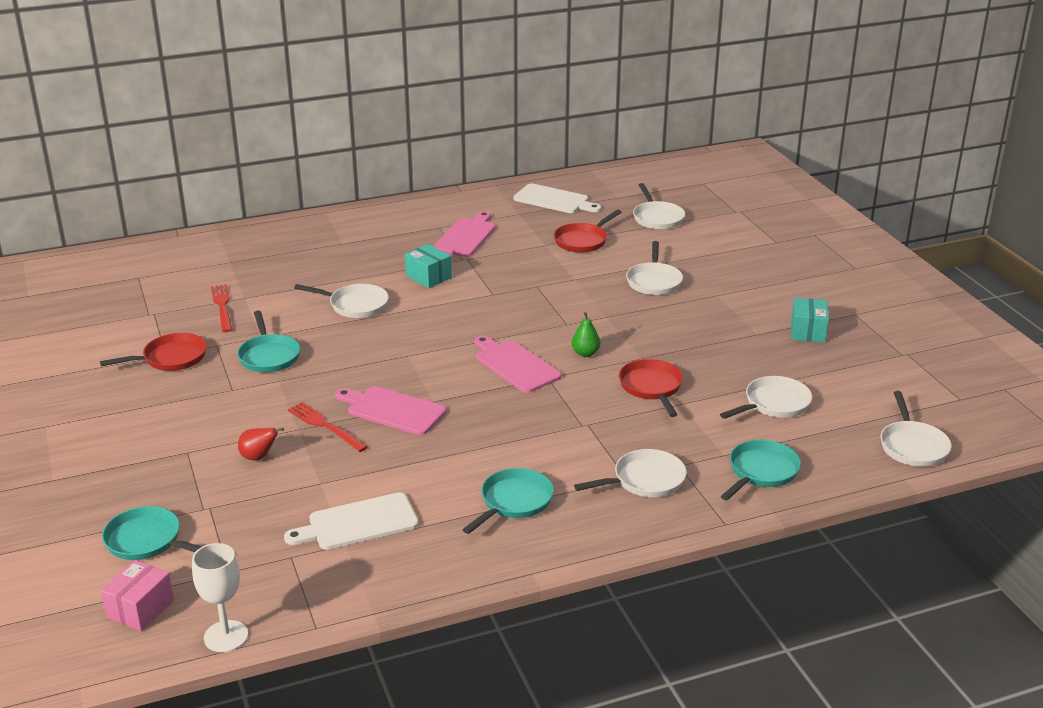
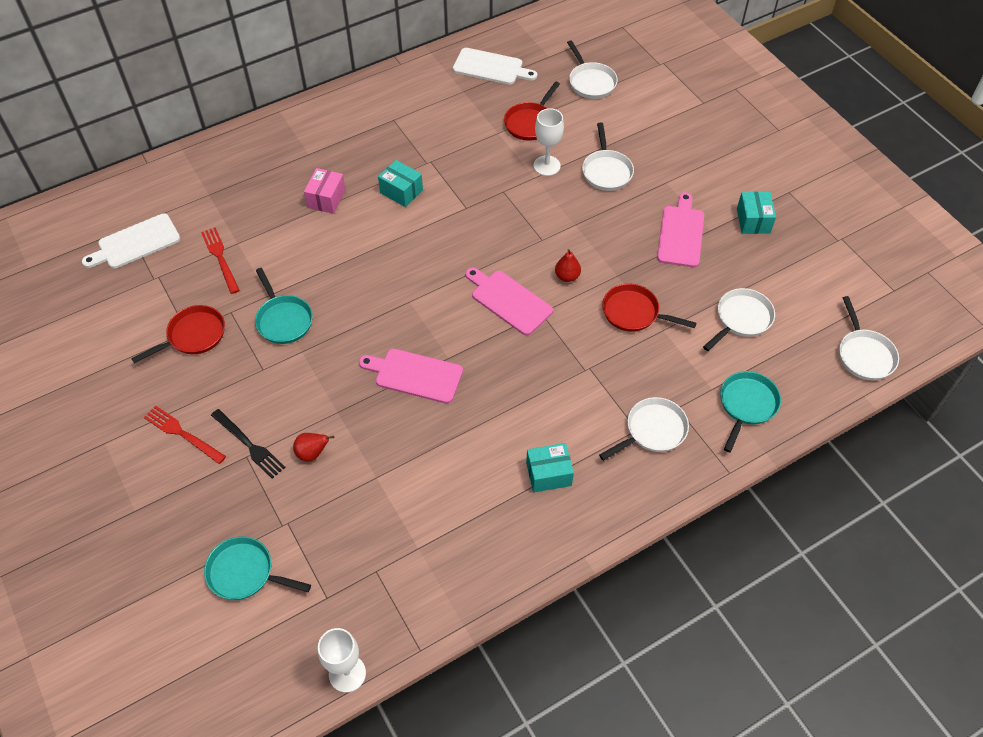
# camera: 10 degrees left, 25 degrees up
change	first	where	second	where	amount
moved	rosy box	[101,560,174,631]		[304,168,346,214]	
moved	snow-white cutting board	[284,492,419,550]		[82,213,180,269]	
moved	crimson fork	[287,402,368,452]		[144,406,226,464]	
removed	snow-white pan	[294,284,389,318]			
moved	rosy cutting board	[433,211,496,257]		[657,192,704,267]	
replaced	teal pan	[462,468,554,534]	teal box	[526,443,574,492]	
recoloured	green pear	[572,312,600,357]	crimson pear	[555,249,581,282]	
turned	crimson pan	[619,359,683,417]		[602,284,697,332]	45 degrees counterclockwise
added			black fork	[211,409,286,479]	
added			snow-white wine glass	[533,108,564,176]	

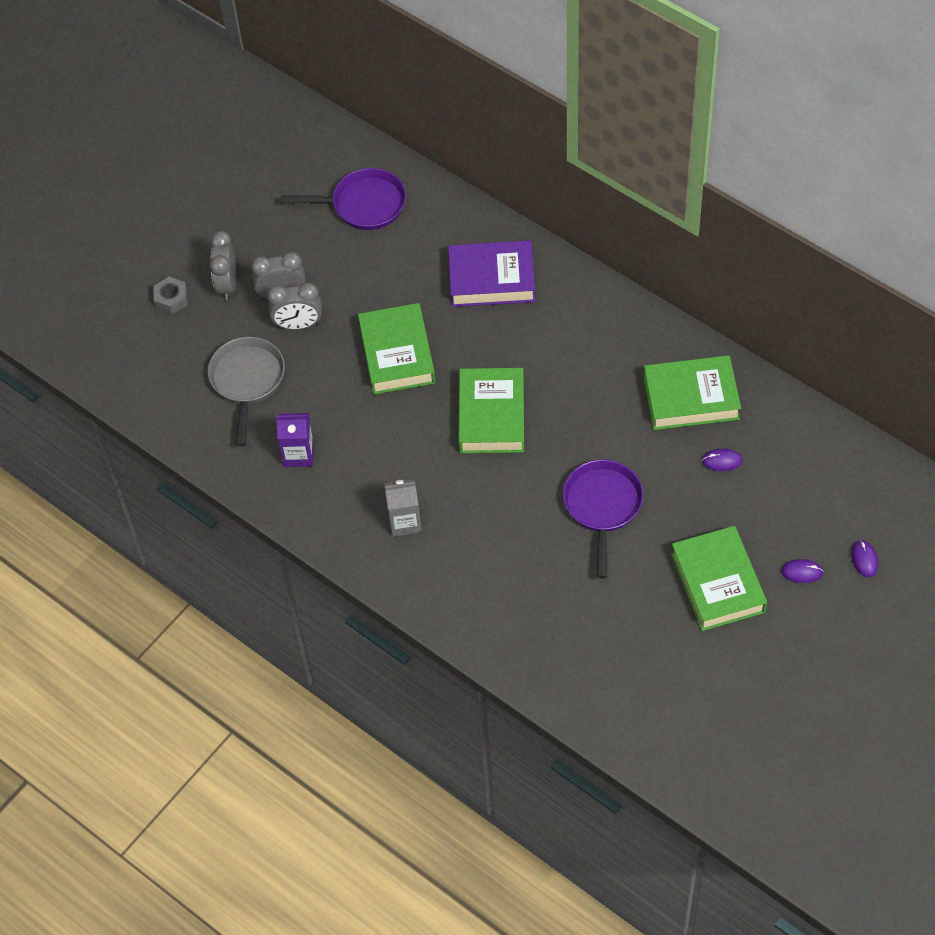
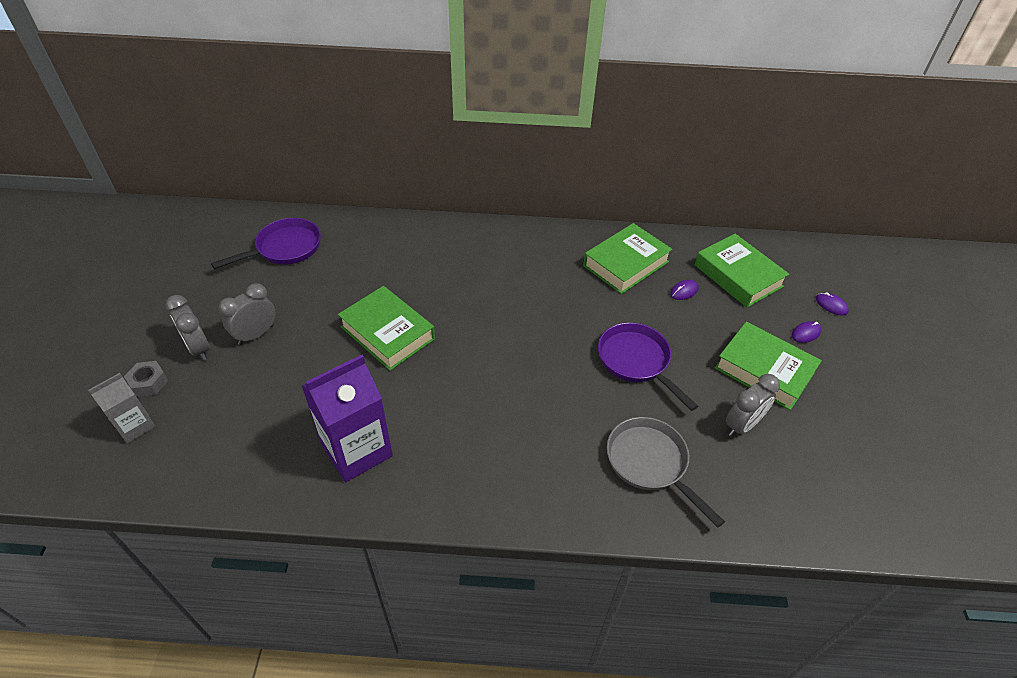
# camera: 40 degrees left, 10 degrees down
change	first	where	second	where	amount
moved	grey pan	[208,337,285,447]		[607,417,725,528]	
moved	grey bedside clock	[267,282,322,330]		[726,374,780,437]	
resized	violet milk carton	[276,413,314,467]		[302,355,393,482]	x1.76
moved	grey milk carton	[384,479,422,537]		[88,373,155,443]	
removed	violet book	[448,240,535,307]			
moved	green book	[458,368,524,453]		[695,234,789,308]	

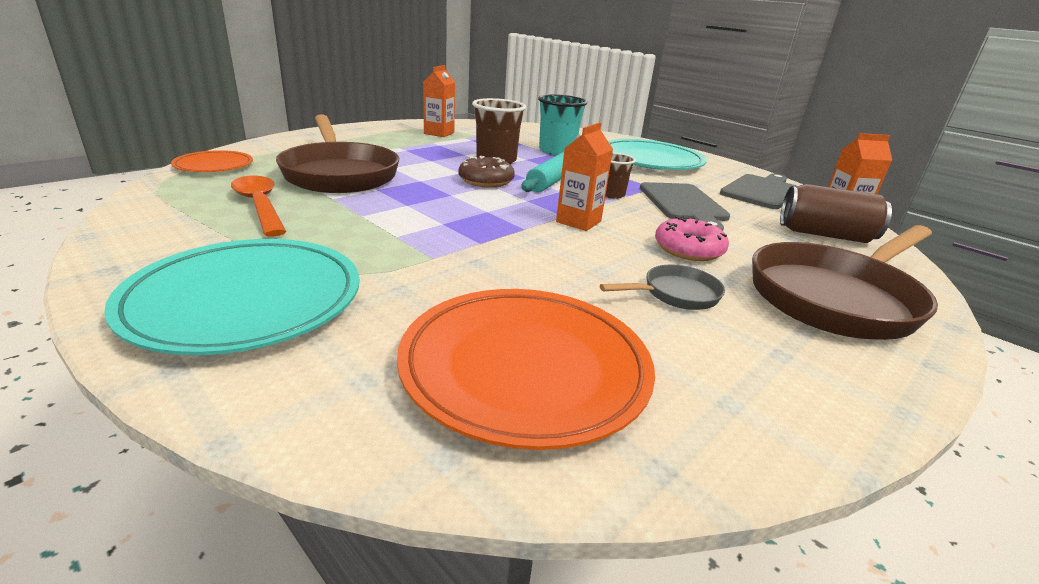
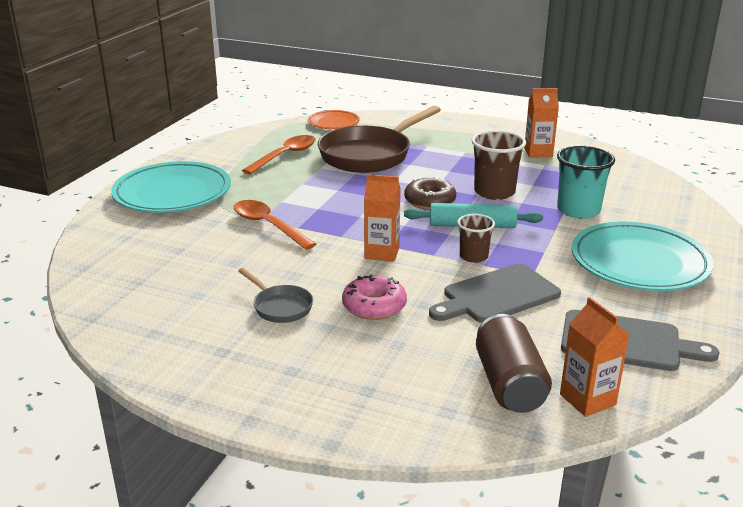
# camera: 70 degrees right, 0 degrees up
change	first	where	second	where	amount
removed	orange plate	[397,289,655,450]			
removed	russet pan	[752,225,938,340]			
added			orange tablespoon	[234,200,316,250]	

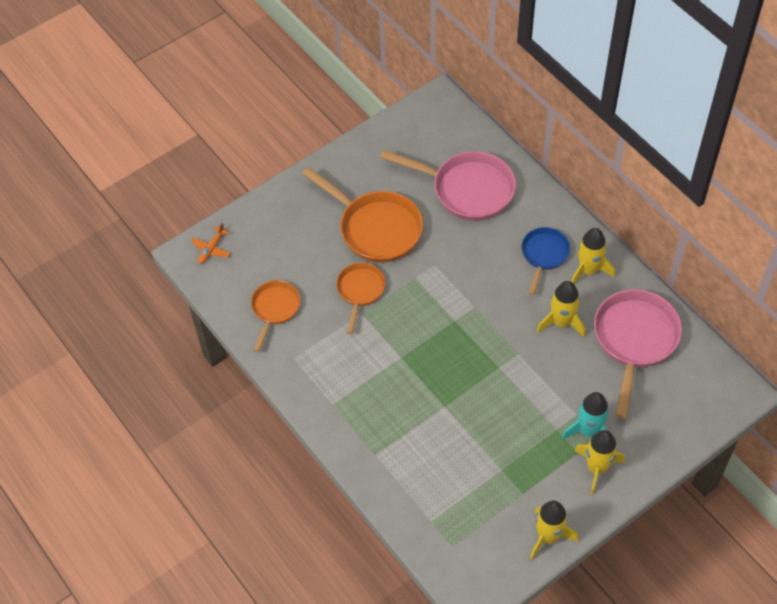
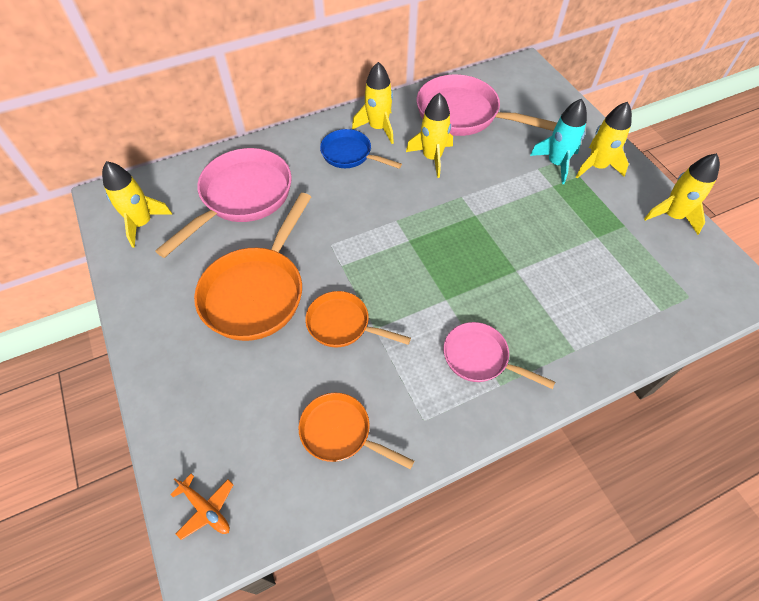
# camera: 80 degrees left, 0 degrees up
change	first	where	second	where	amount
turned	orange pan	[302,167,423,263]		[194,193,311,341]	150 degrees clockwise
added			yellow toy rocket	[102,161,173,248]	
added			rosy pan	[444,322,555,389]	

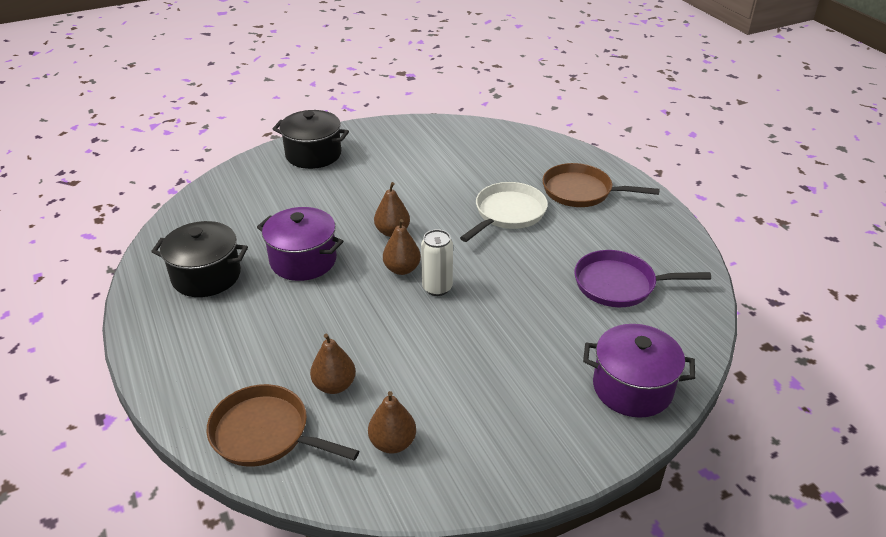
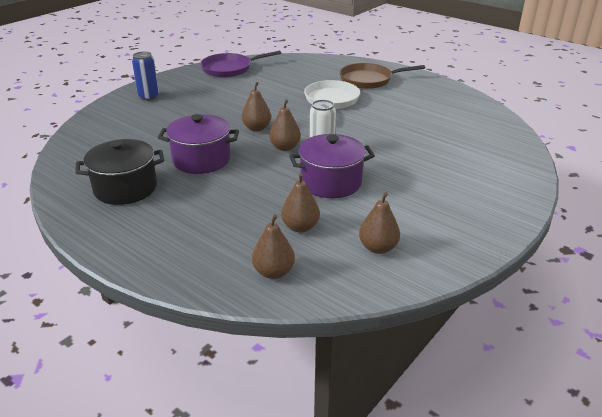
# camera: 25 degrees left, 5 degrees down
change	first	where	second	where	amount
replaced	russet pan	[206,384,359,467]	russet pear	[252,214,295,279]	
replaced	black pot	[273,110,349,169]	cobalt soda can	[132,51,159,101]	
moved	violet pan	[574,250,711,307]		[200,50,281,78]	
moved	violet pot	[583,324,695,418]		[289,134,375,198]	

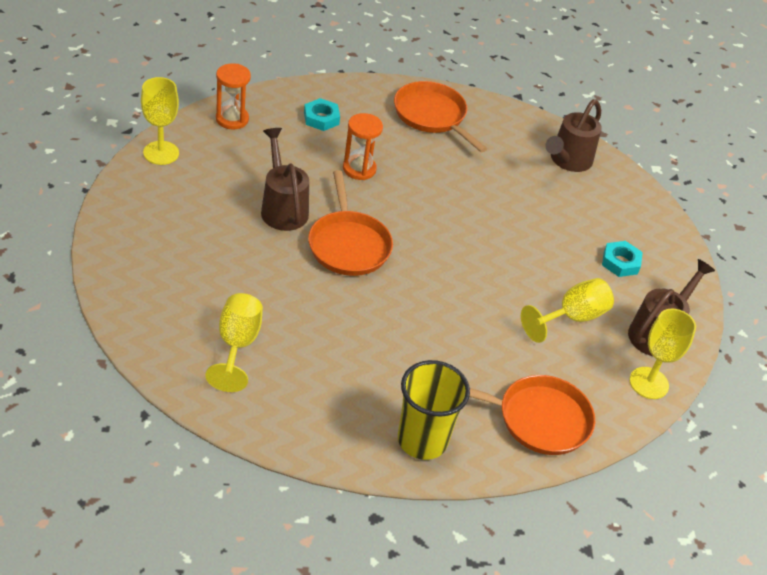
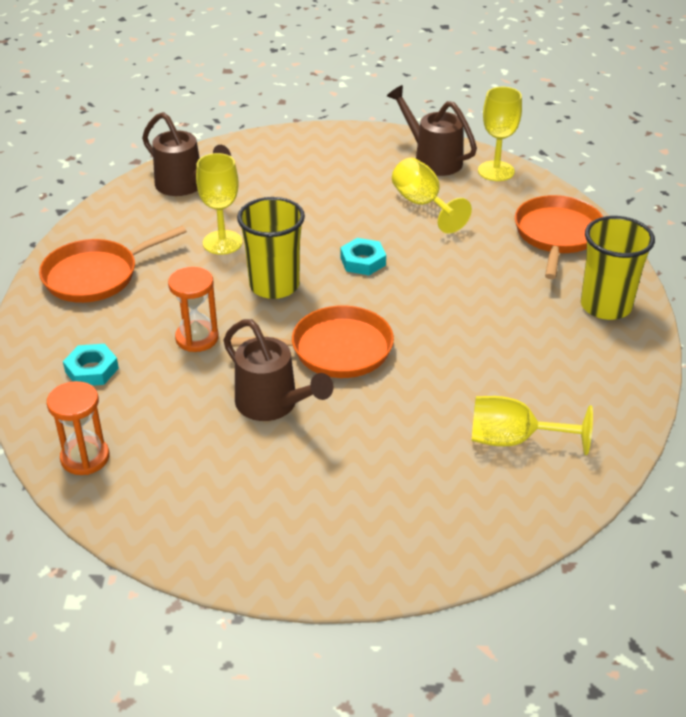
# camera: 80 degrees left, 5 degrees down
change	first	where	second	where	amount
moved	yellow wine glass	[141,77,179,165]		[196,153,243,255]	
turned	russet watering can	[261,128,309,231]		[223,319,333,421]	120 degrees counterclockwise
moved	teal hex nut	[602,241,643,277]		[340,238,386,275]	
added			yellow cup	[237,197,305,299]	

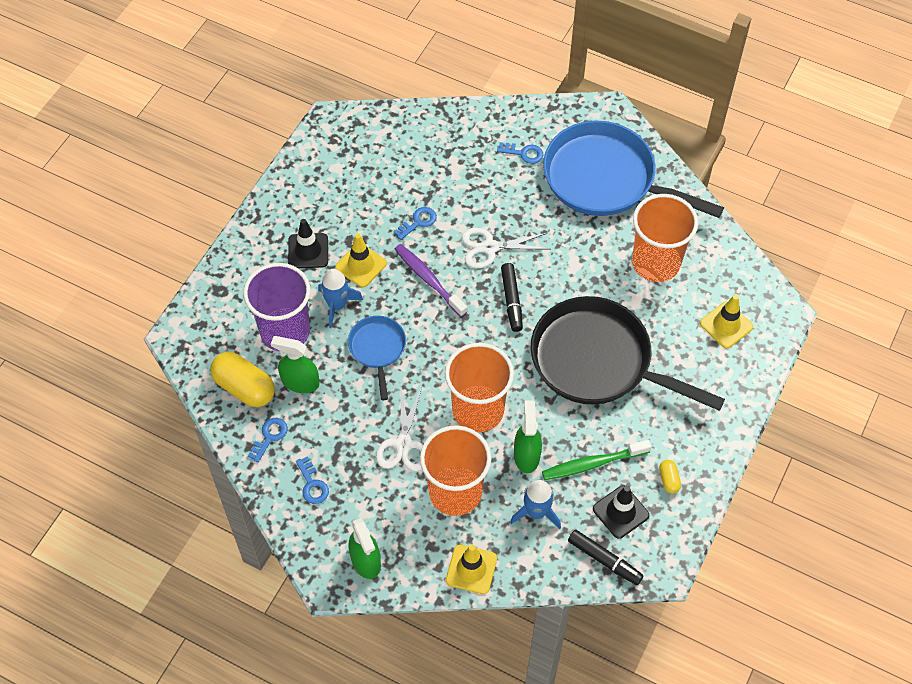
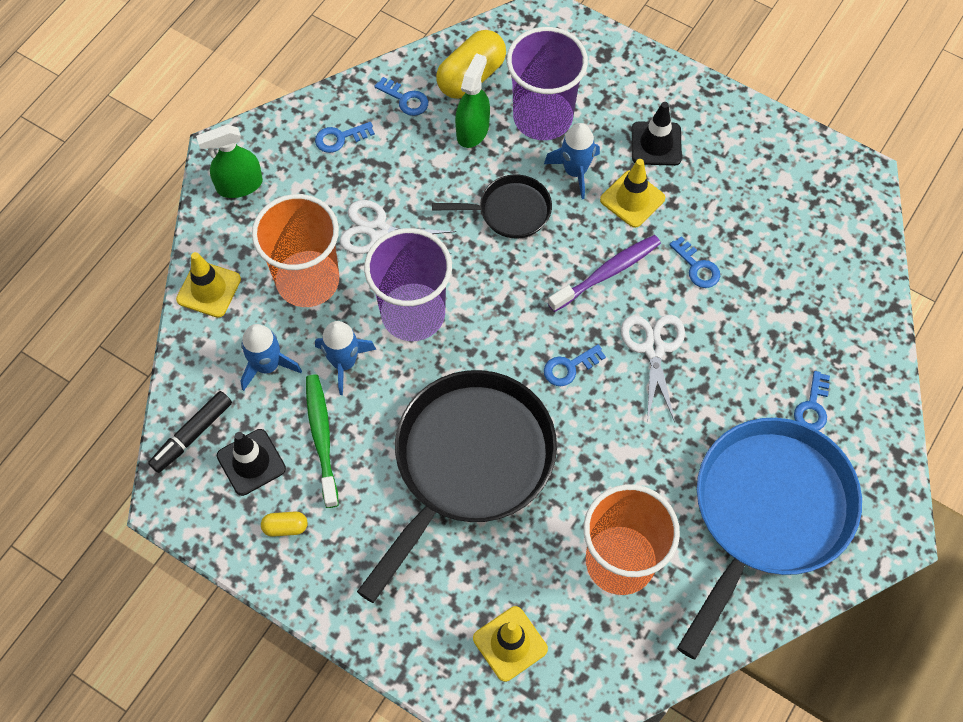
# camera: 95 degrees right, 5 degrees up
change	first	where	second	where	amount
recoloured	cobalt pan	[348,316,406,401]	black pan	[432,174,552,238]	
recoloured	orange cup	[445,343,514,432]	violet cup	[364,228,452,341]	
replaced	black felt pen	[501,263,523,332]	cobalt door key	[544,344,606,386]	
replaced	green spray bottle	[514,401,542,473]	cobalt toy rocket	[315,321,377,395]	

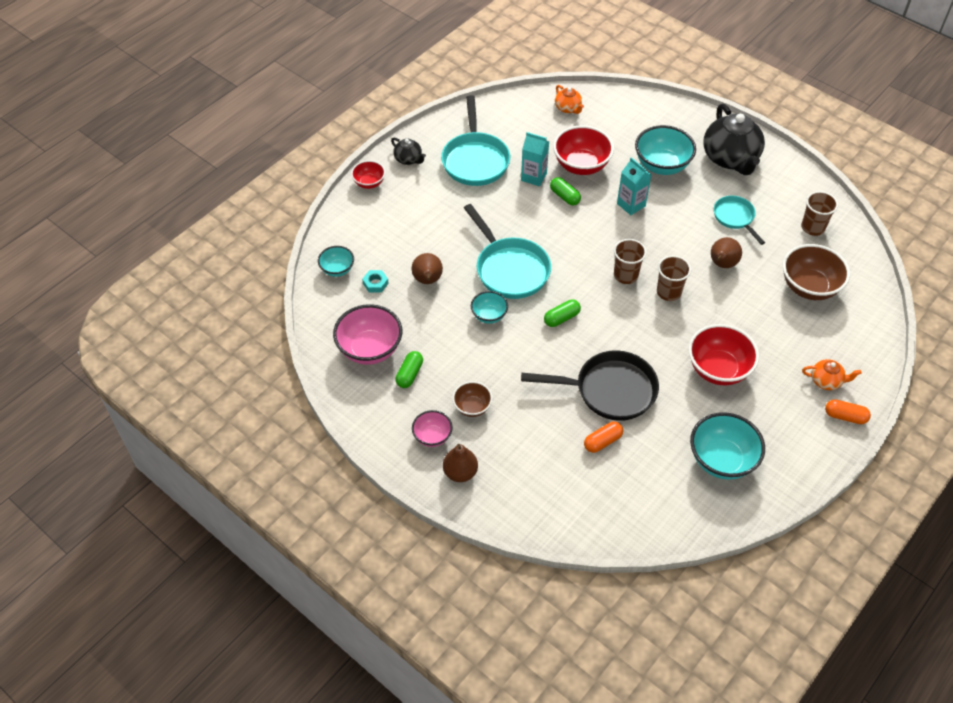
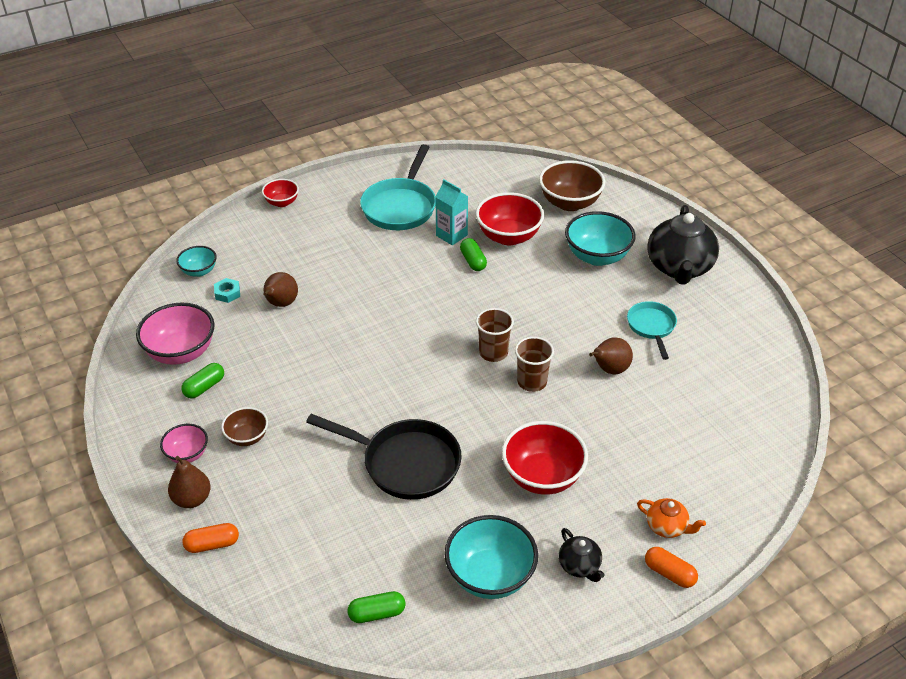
# camera: 20 degrees right, 10 degrees down
change	first	where	second	where	amount
moved	black teapot	[391,138,426,165]		[559,528,605,582]	
removed	teal pan	[464,204,551,299]			
removed	teal bowl	[471,291,508,324]			
moved	green pill	[544,300,581,327]		[348,591,406,623]	
removed	orange teapot	[555,85,584,114]			
moved	orange pill	[584,421,623,453]		[182,523,239,553]	
removed	teal milk carton	[617,157,651,215]			
moved	russet bowl	[783,244,850,300]		[539,160,605,211]	
removed	russet cup	[801,191,838,236]			

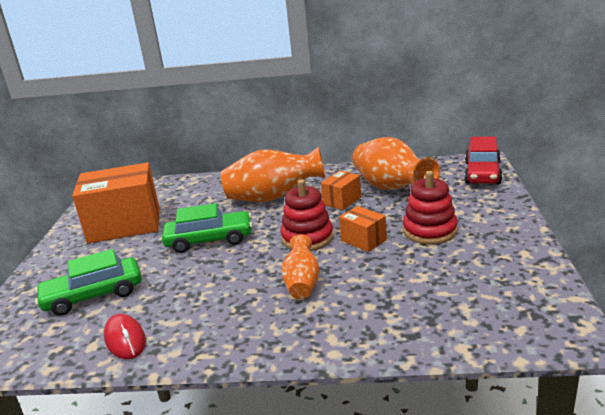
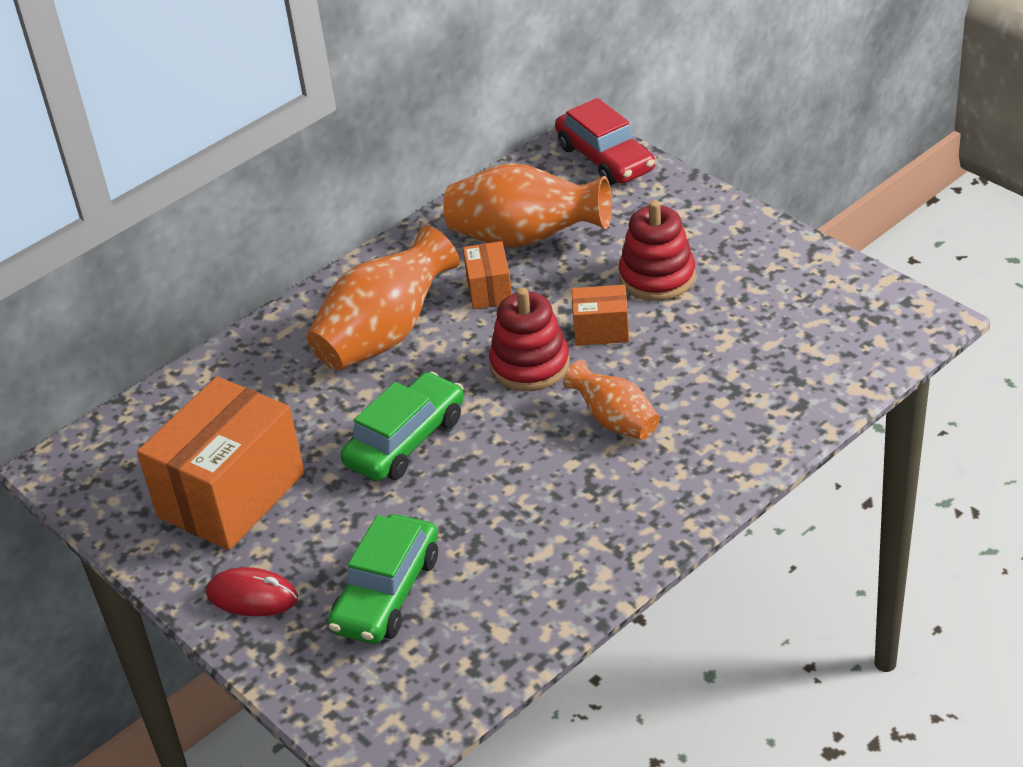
# camera: 45 degrees left, 15 degrees up
change	first	where	second	where	amount
moved	crimson mouse	[104,314,146,359]		[206,567,298,616]	

